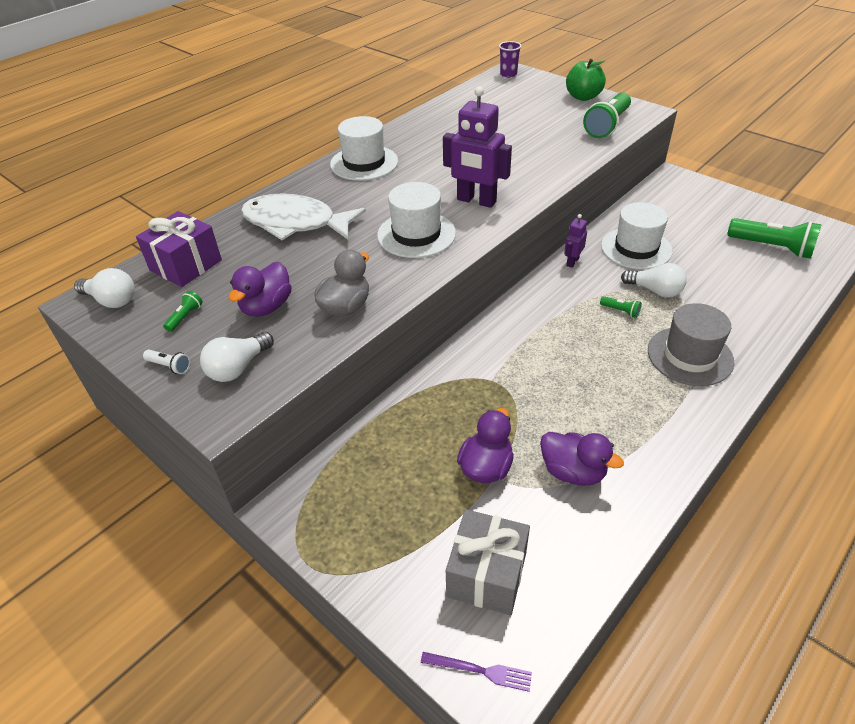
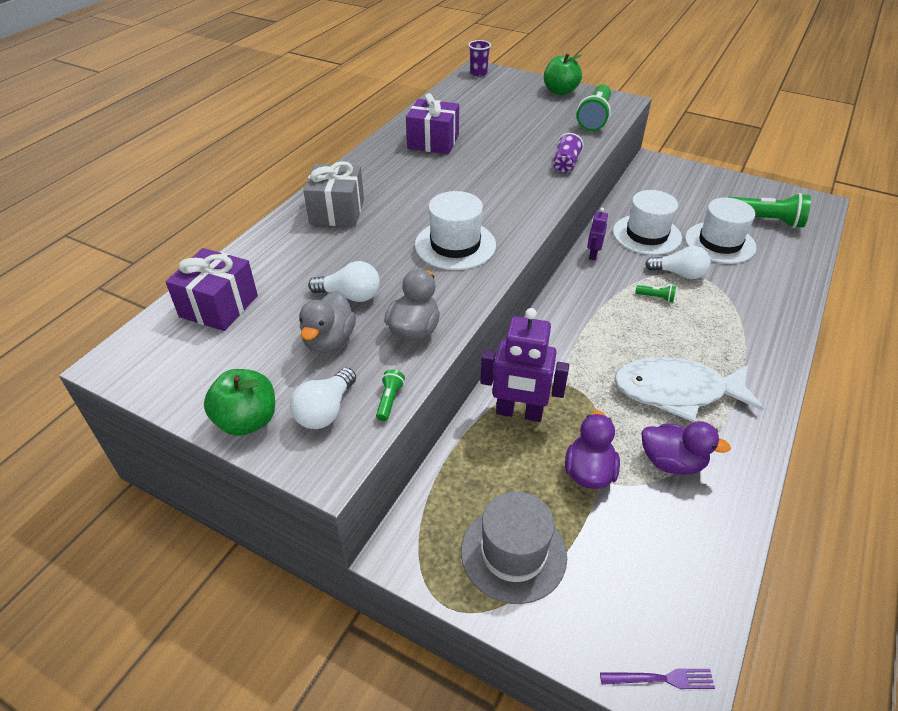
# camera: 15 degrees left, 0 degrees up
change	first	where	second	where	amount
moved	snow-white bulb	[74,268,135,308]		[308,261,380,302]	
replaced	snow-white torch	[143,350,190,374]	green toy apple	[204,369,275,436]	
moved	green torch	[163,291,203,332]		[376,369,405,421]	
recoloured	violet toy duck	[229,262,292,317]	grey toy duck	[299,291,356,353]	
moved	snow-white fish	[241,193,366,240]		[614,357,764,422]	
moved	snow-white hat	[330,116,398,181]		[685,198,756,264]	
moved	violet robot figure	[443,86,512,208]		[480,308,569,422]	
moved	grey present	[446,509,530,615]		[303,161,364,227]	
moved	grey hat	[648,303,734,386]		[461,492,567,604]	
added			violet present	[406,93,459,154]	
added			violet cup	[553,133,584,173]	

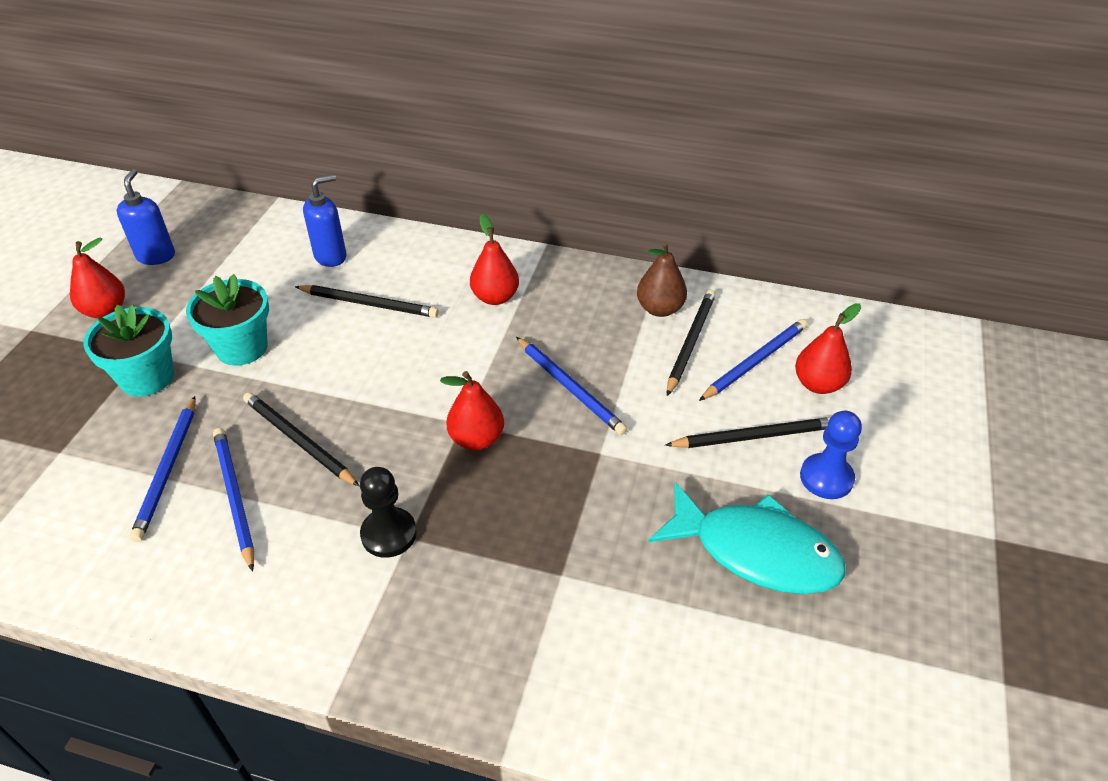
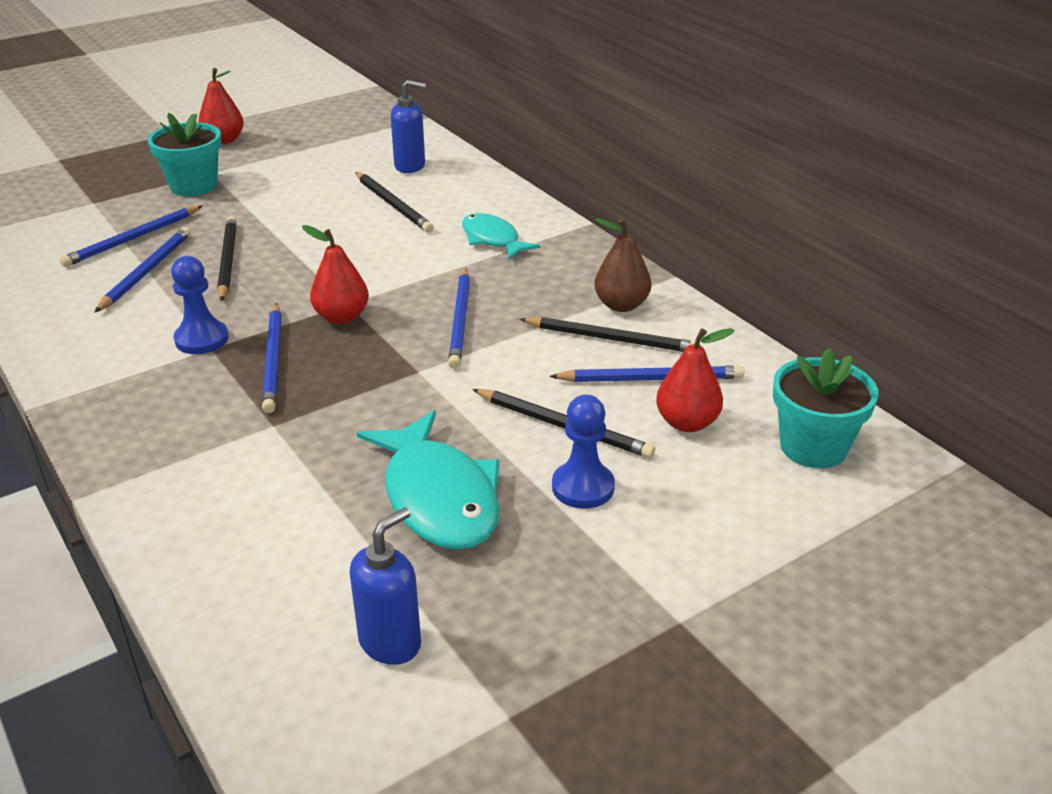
# camera: 40 degrees right, 10 degrees down
change	first	where	second	where	amount
moved	cobalt soap pump	[117,169,175,265]		[350,507,421,665]	
moved	teal plant pot	[186,274,269,366]		[773,348,878,468]	
recoloured	black chess pawn	[360,467,417,558]	cobalt chess pawn	[171,256,229,354]	
replaced	crimson pear	[470,214,519,305]	teal fish	[462,213,540,260]	
turned	black wooden pencil	[667,290,716,396]		[519,317,700,352]	45 degrees clockwise
added			cobalt wooden pencil	[262,303,282,413]	

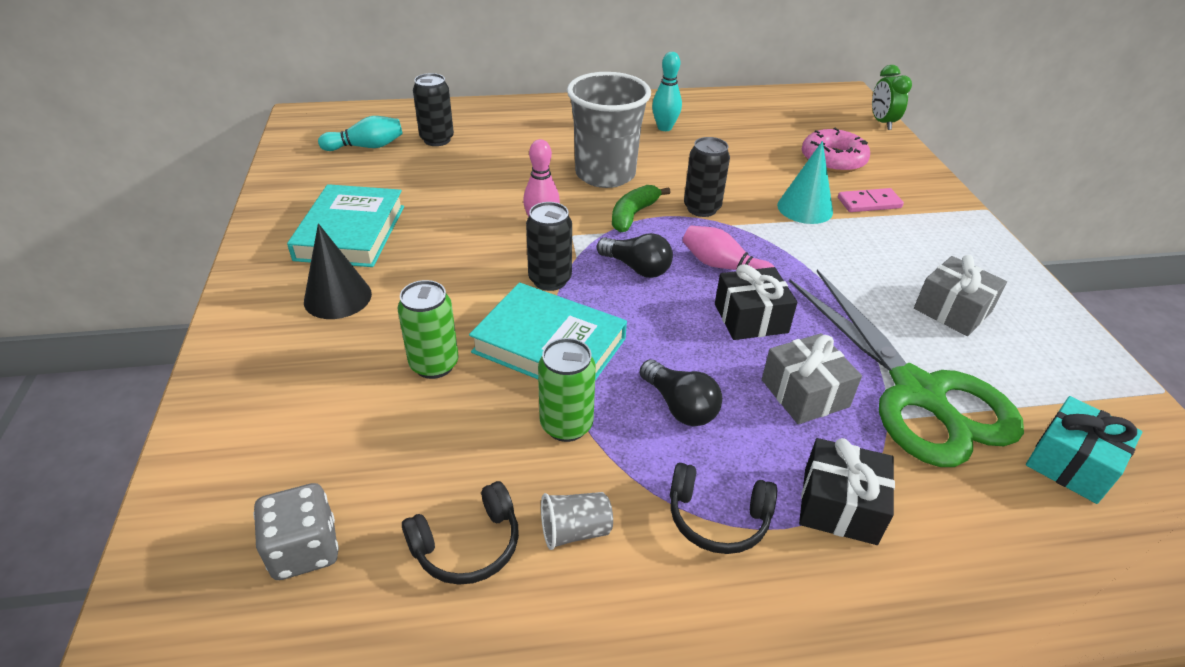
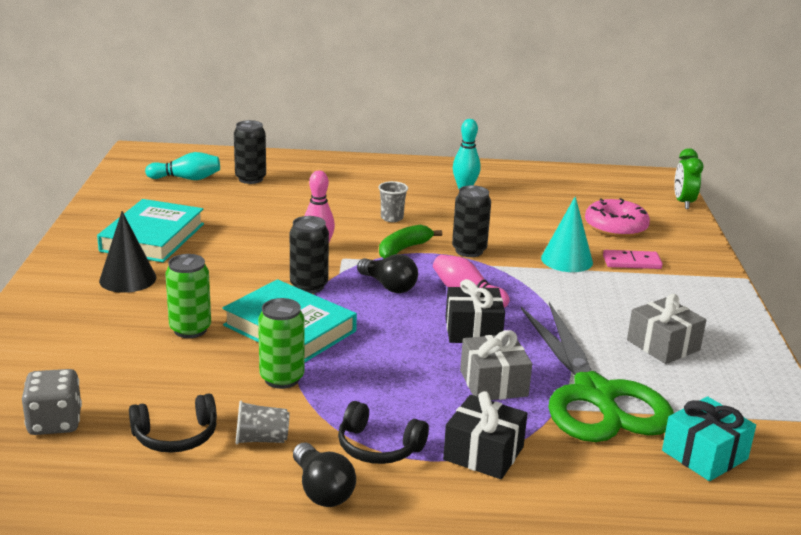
# camera: 10 degrees right, 15 degrees down
change	first	where	second	where	amount
resized	grey cup	[567,72,651,188]		[378,181,408,222]	x0.41
moved	black bulb	[640,359,722,426]		[293,443,356,507]	

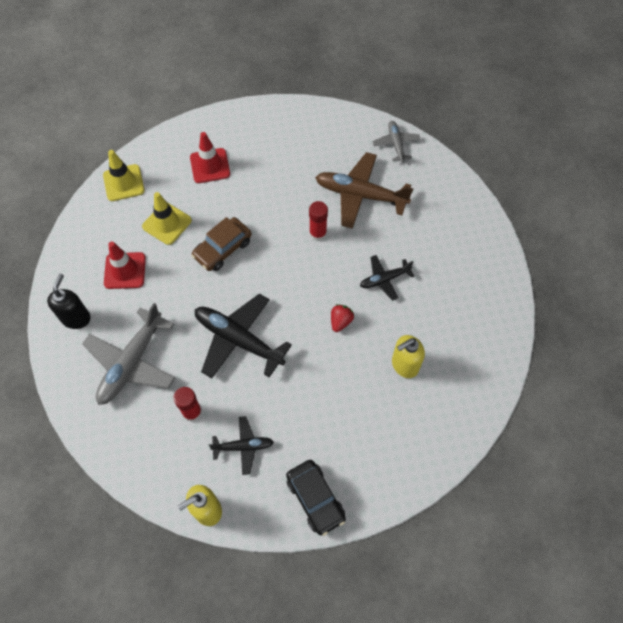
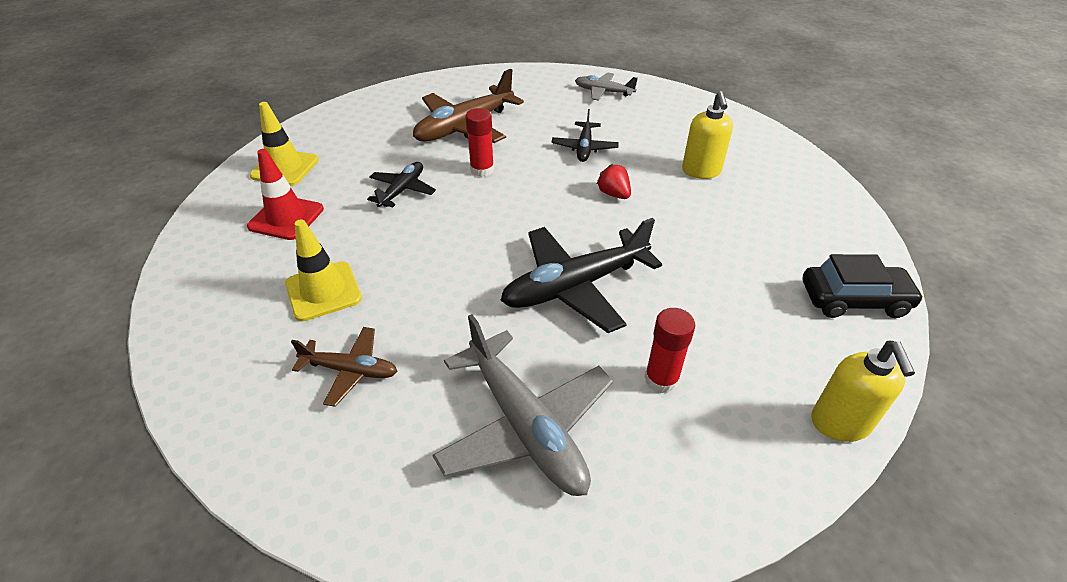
# camera: 60 degrees left, 20 degrees down
change	first	where	second	where	amount
removed	black soap pump	[47,274,90,329]			
moved	yellow traffic cone	[103,150,145,201]		[250,102,319,186]	
replaced	crimson traffic cone	[104,242,146,289]	russet plane	[291,327,397,407]	
removed	russet toy car	[191,217,252,271]			
moved	black plane	[209,416,274,475]		[367,162,436,207]	
moved	grey plane	[372,121,420,163]		[575,72,638,101]	

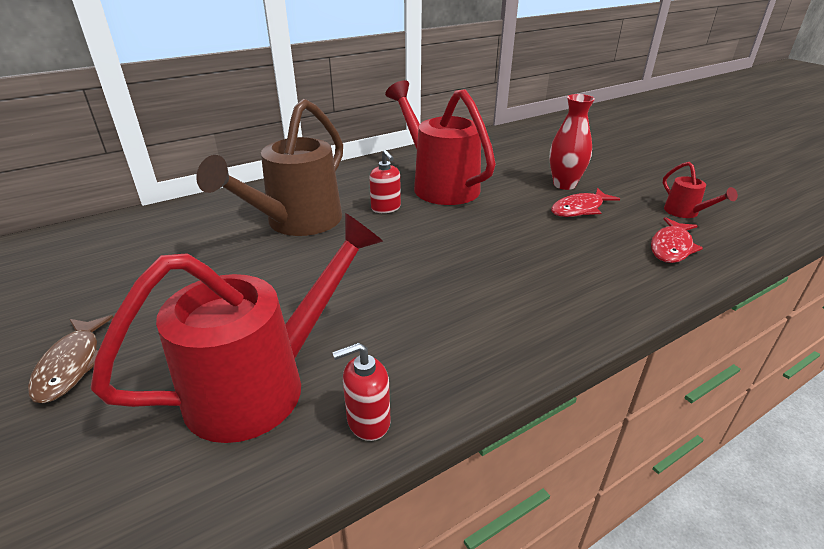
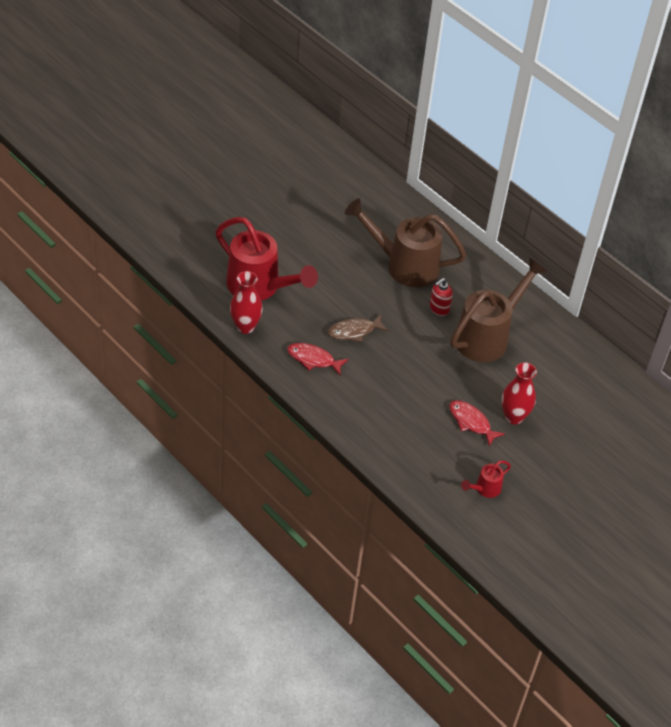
# camera: 75 degrees right, 15 degrees up
change	first	where	second	where	amount
moved	russet fish	[28,315,113,403]		[328,314,388,342]	
replaced	crimson soap pump	[332,342,391,441]	crimson vase	[230,271,263,334]	
recoloured	crimson watering can	[385,80,496,205]	russet watering can	[450,258,547,362]	
moved	crimson fish	[651,217,703,263]		[287,343,349,375]	

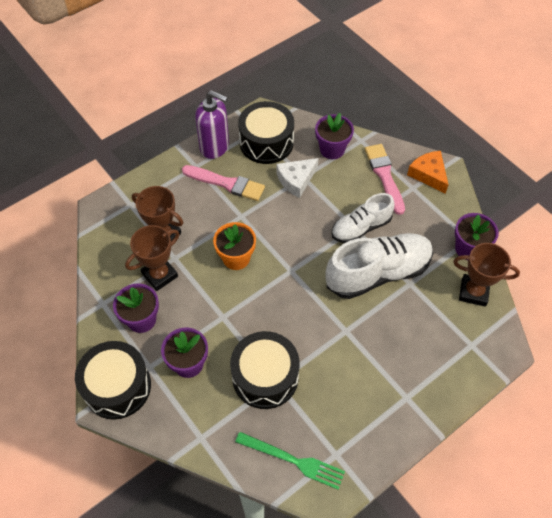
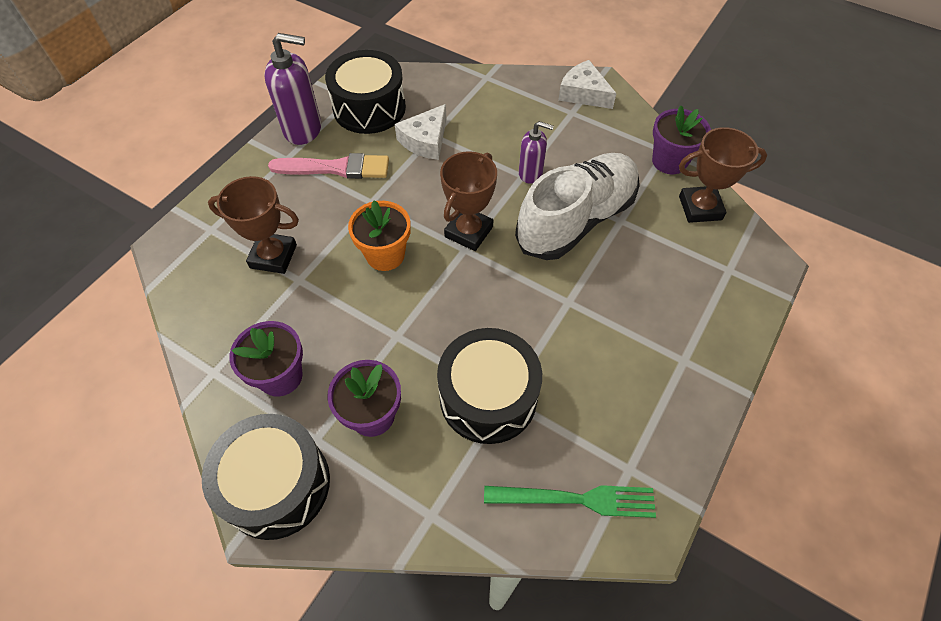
# camera: 20 degrees left, 0 degrees up
change	first	where	second	where	amount
moved	russet trophy	[125,225,179,291]		[440,152,497,251]	
removed	violet plant pot	[315,113,354,159]			
replaced	snow-white lace-up shoe	[331,193,394,243]	violet soap pump	[519,121,553,184]	
removed	rosy brush	[365,144,405,215]			
recoloured	orange piece of cheese	[407,151,449,194]	snow-white piece of cheese	[558,60,617,109]	

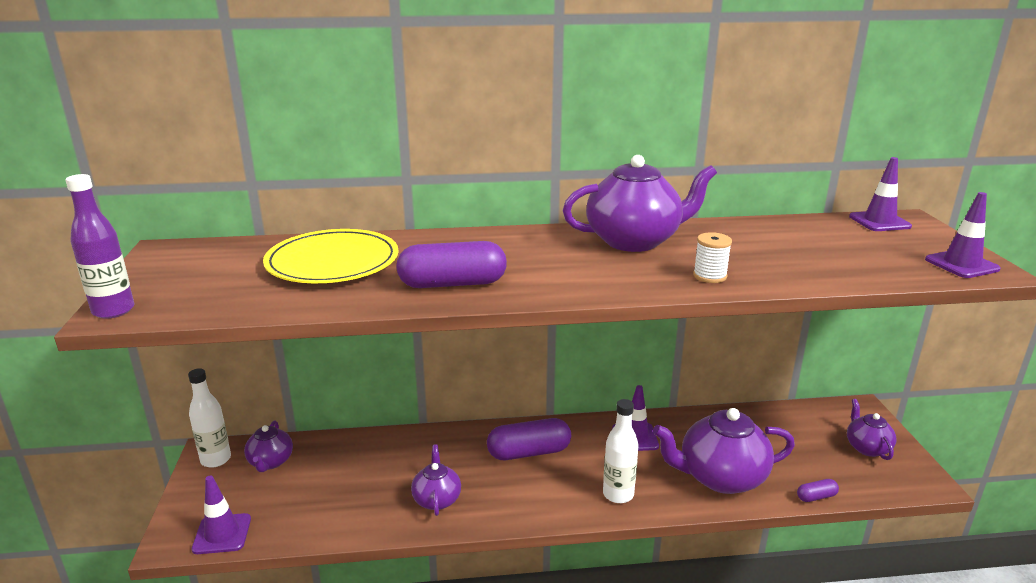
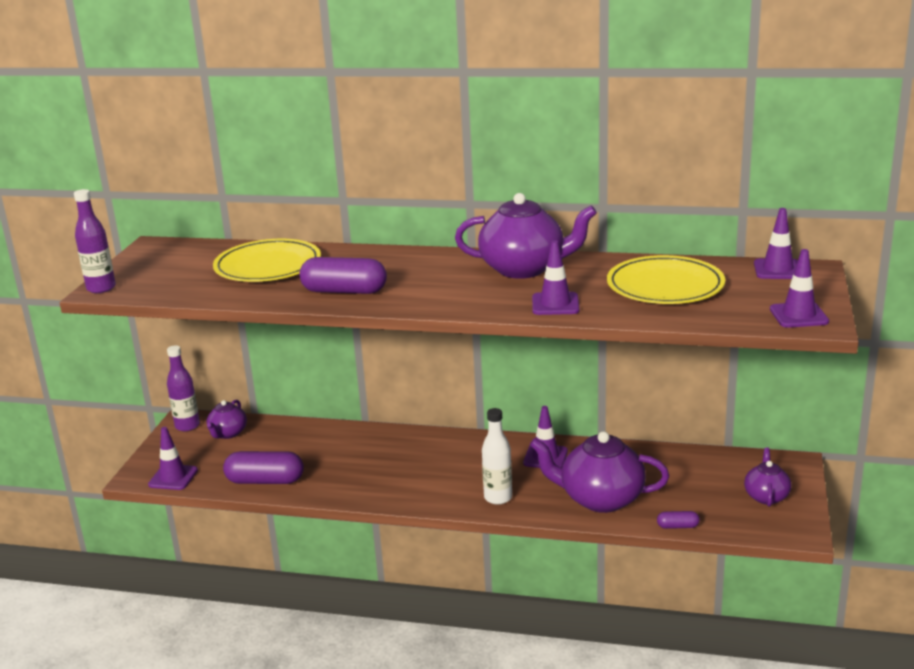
# camera: 20 degrees right, 0 degrees up
change	first	where	second	where	amount
recoloured	snow-white bottle	[188,368,231,468]	violet bottle	[167,345,200,431]	
removed	violet teapot	[411,444,461,516]			
moved	violet pill	[487,418,571,460]		[223,451,304,484]	
replaced	snow-white bobbin	[693,232,732,283]	violet traffic cone	[532,240,580,315]	
added			yellow plate	[607,255,725,304]	

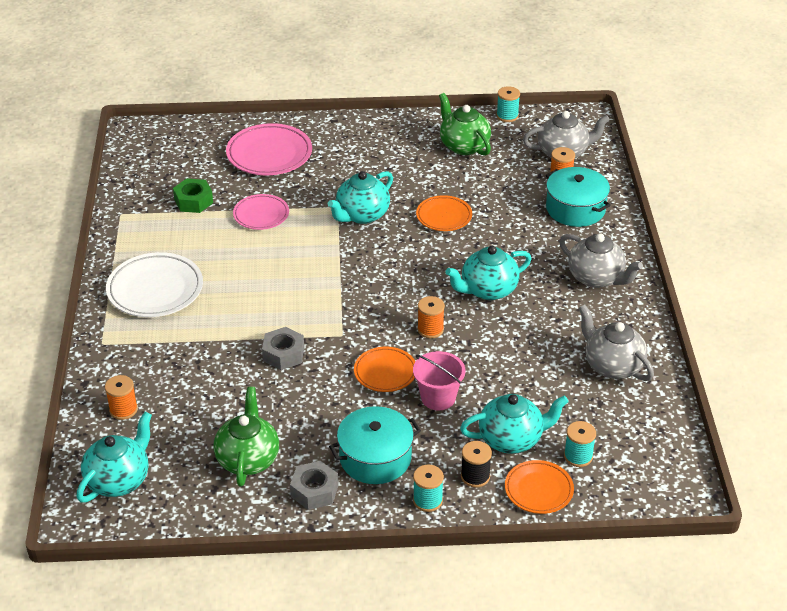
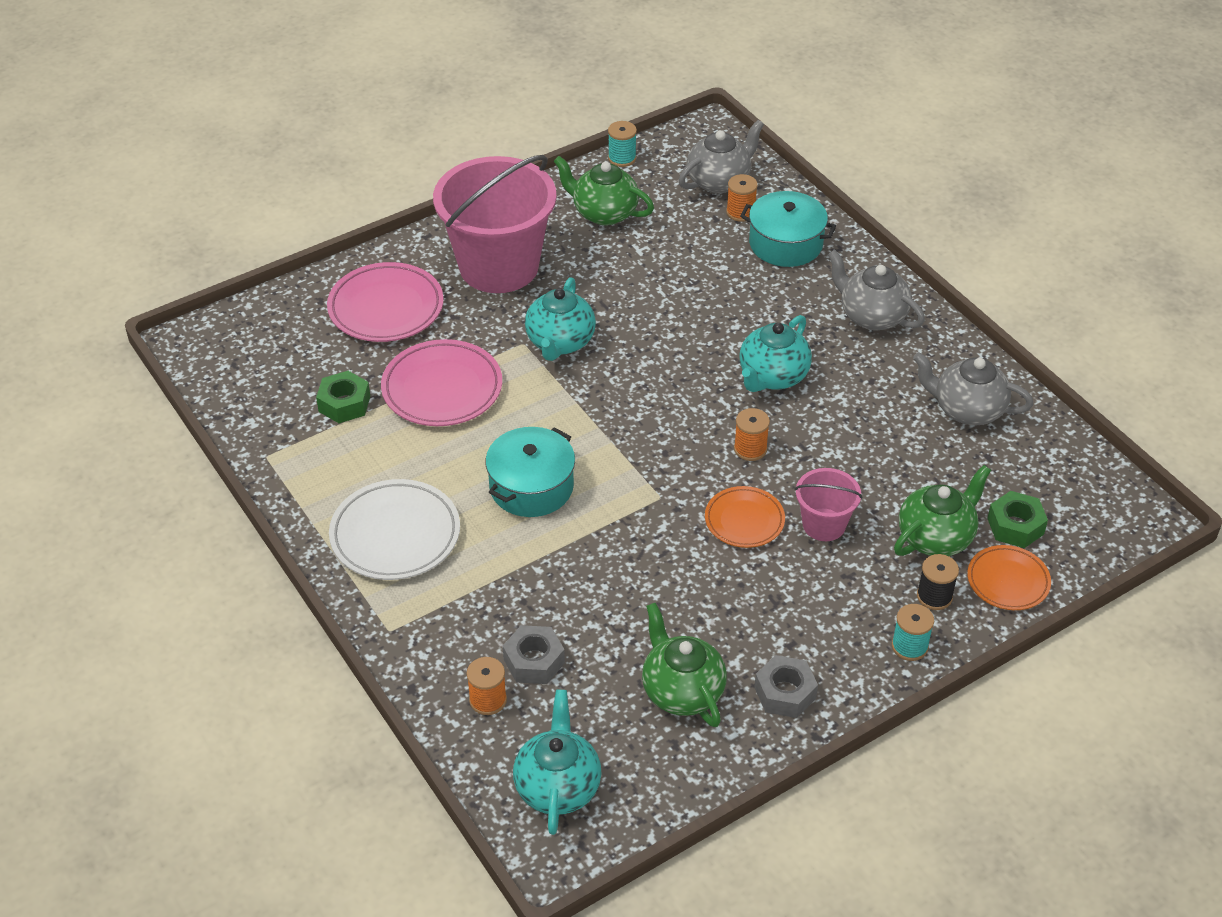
# camera: 30 degrees left, 5 degrees up
change	first	where	second	where	amount
resized	rosy plate	[233,194,289,230]		[381,339,502,426]	x1.61
moved	grey hex nut	[262,327,304,370]		[503,625,565,684]	
moved	teal pot	[329,406,421,484]		[485,427,575,517]	
removed	orange plate	[416,195,472,231]			
recoloured	teal teapot	[460,394,569,454]	green teapot	[894,465,991,556]	
turned	grey teapot	[559,233,643,288]		[828,250,925,330]	150 degrees counterclockwise
replaced	teal bobbin	[564,421,596,467]	green hex nut	[987,491,1048,548]	
added			rosy pail	[433,155,557,293]	

